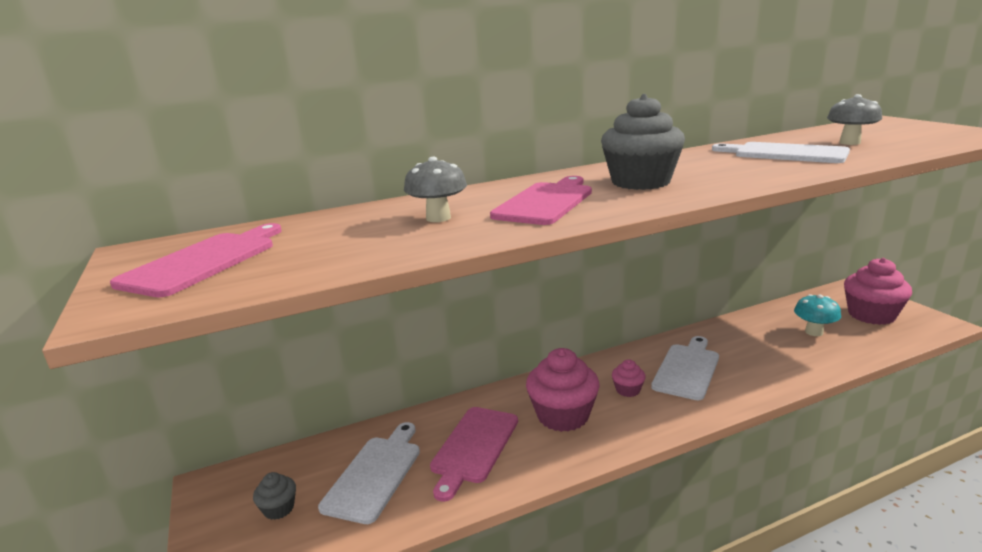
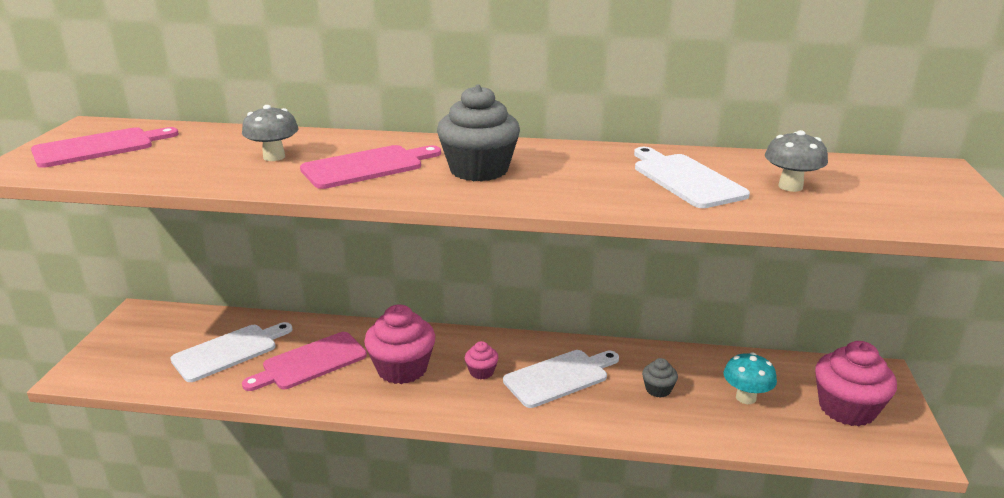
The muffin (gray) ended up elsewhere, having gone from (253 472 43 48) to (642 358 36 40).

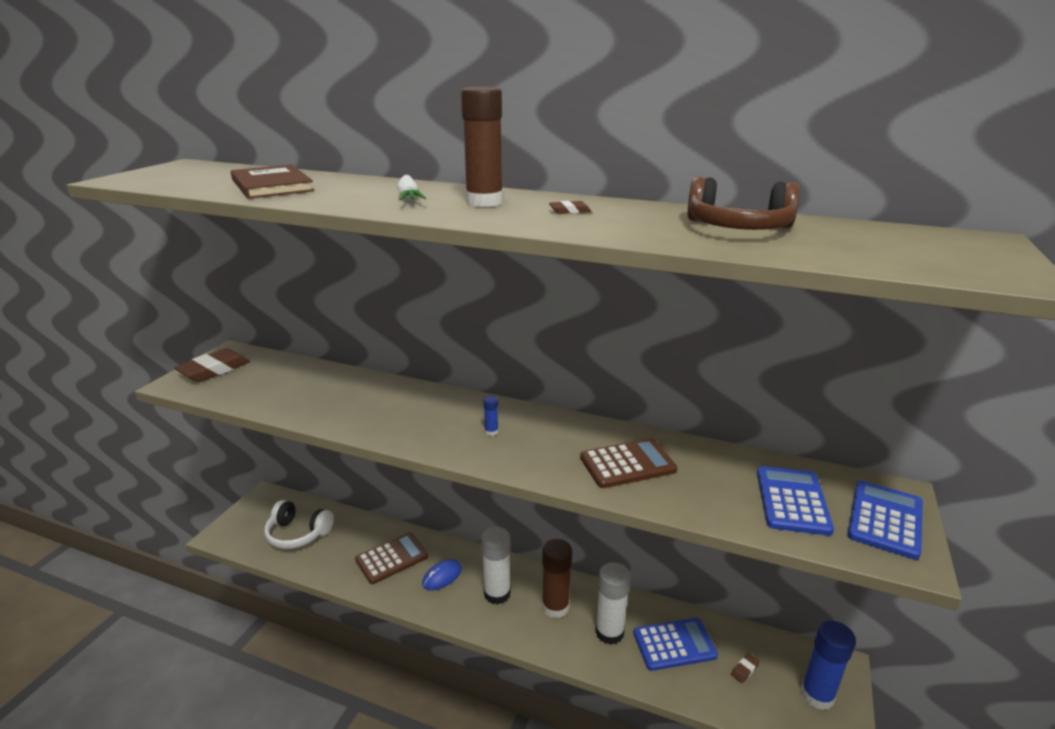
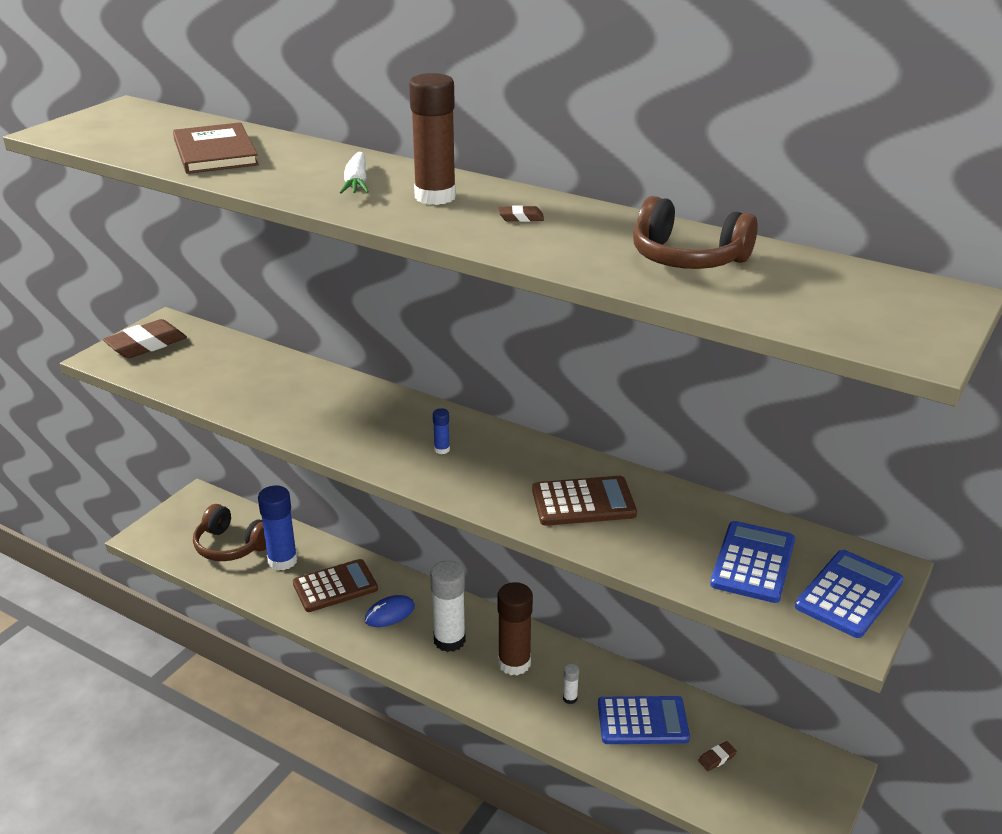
What was the over-ear headphones (white) at (264 500 70 49) turned into the over-ear headphones (dark brown) at (193 504 73 57).
The size of the glue stick (white) at (595 562 36 83) changed by a factor of 0.43.
The glue stick (royal blue) ended up elsewhere, having gone from (801 621 55 89) to (258 486 40 85).

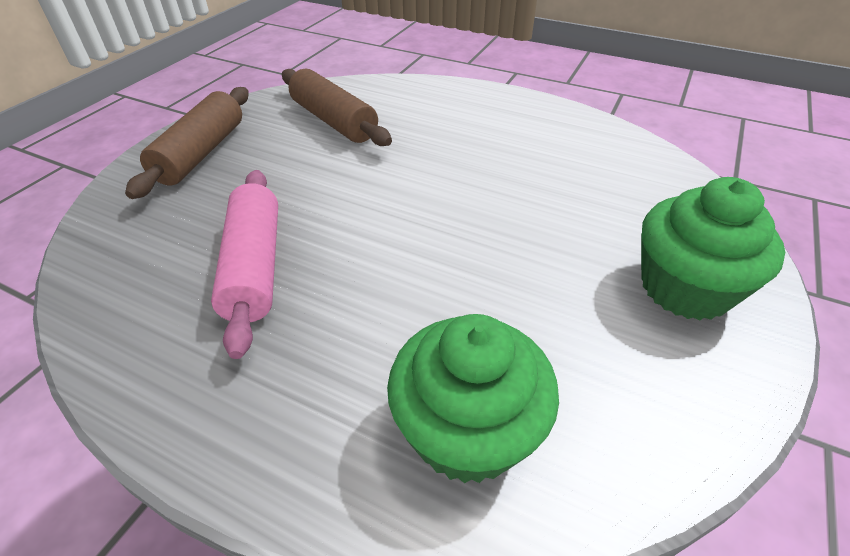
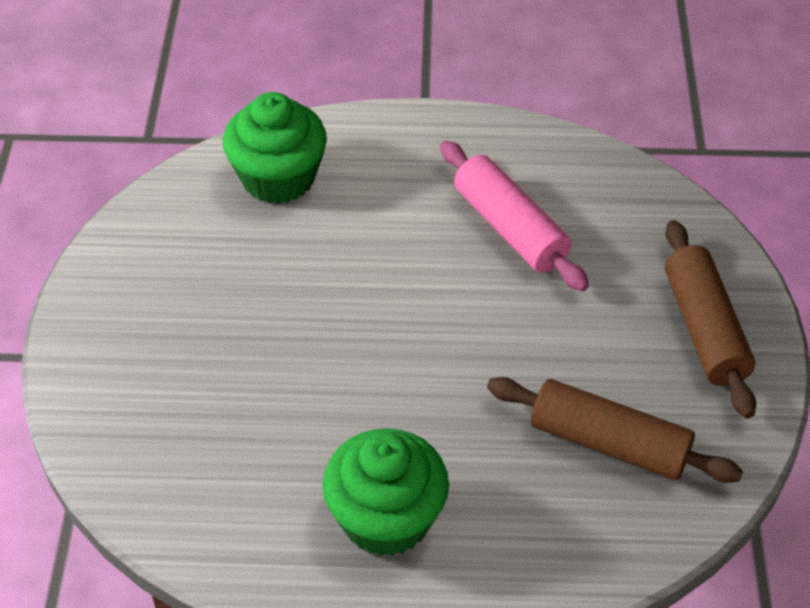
The muffin (green) ended up elsewhere, having gone from (641 177 144 143) to (322 428 127 128).

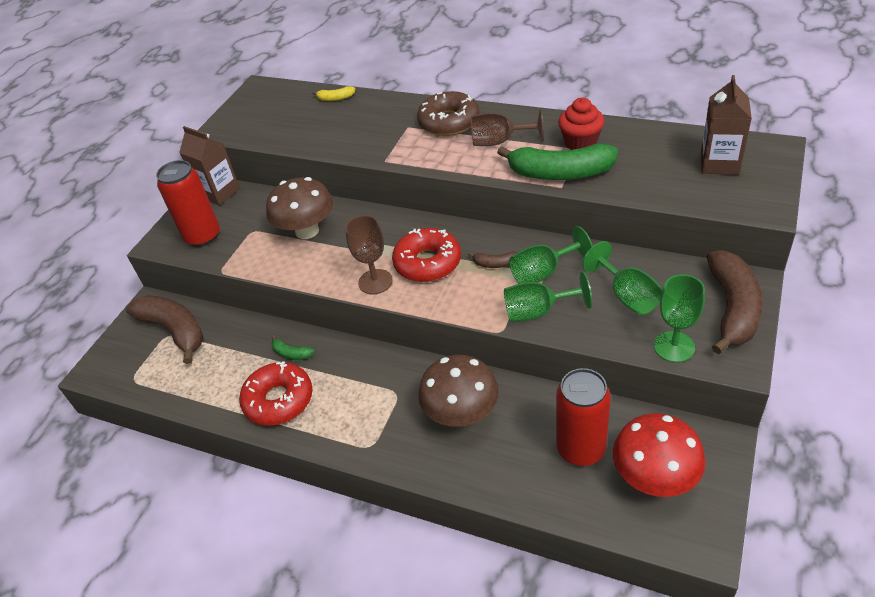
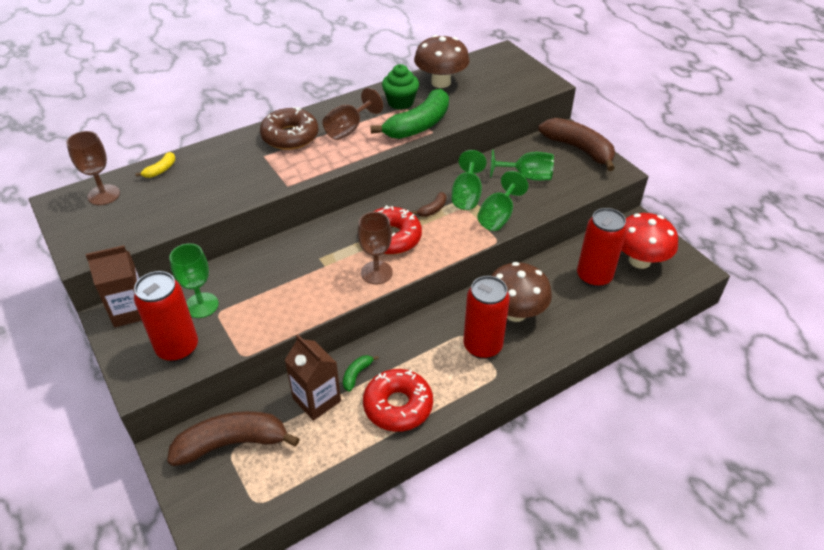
The mushroom (dark brown) ended up elsewhere, having gone from (266 177 67 62) to (414 35 56 53).
The toy banana (green) at (271 335 43 25) ended up facing another way, 150 degrees clockwise from before.
What was the muffin (crimson) at (558 98 47 52) turned into the muffin (green) at (382 64 37 46).
The chalice (green) ended up elsewhere, having gone from (654 274 51 89) to (169 243 50 75).
The milk carton (dark brown) ended up elsewhere, having gone from (701 75 51 100) to (285 334 56 87).
The second view gained the chalice (dark brown) at (66 131 54 74).
The second view gained the tin (crimson) at (463 276 47 83).

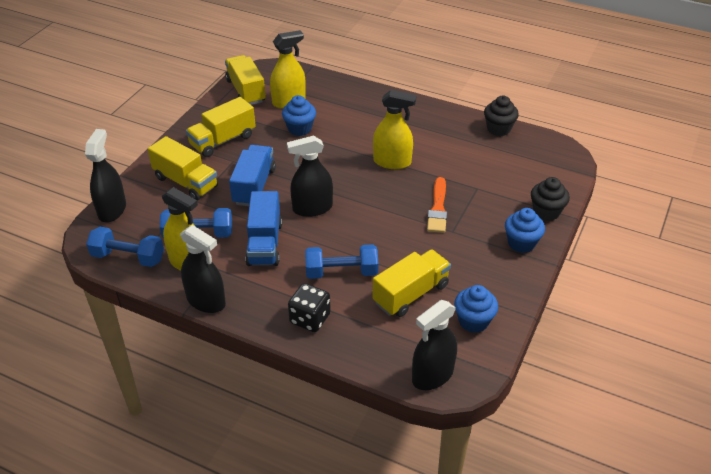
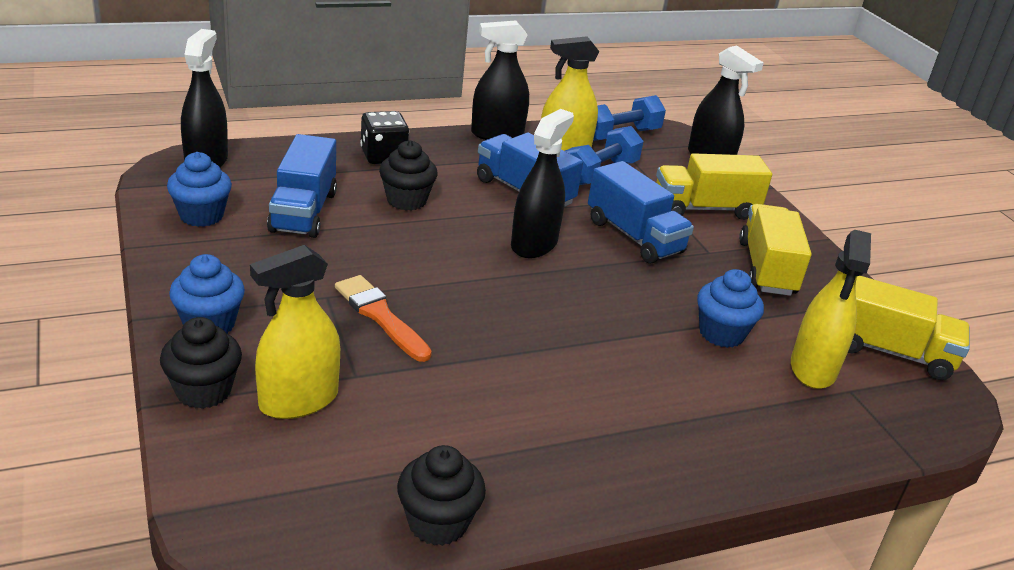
Where the free weight (royal blue) stood at (305 244 74 35), the muffin (black) came to stand at (379 140 59 71).
What was the truck (bright yellow) at (372 249 79 68) turned into the truck (royal blue) at (267 134 70 104).
The spray cleaner (bright yellow) ended up elsewhere, having gone from (373 90 43 79) to (250 245 90 174).

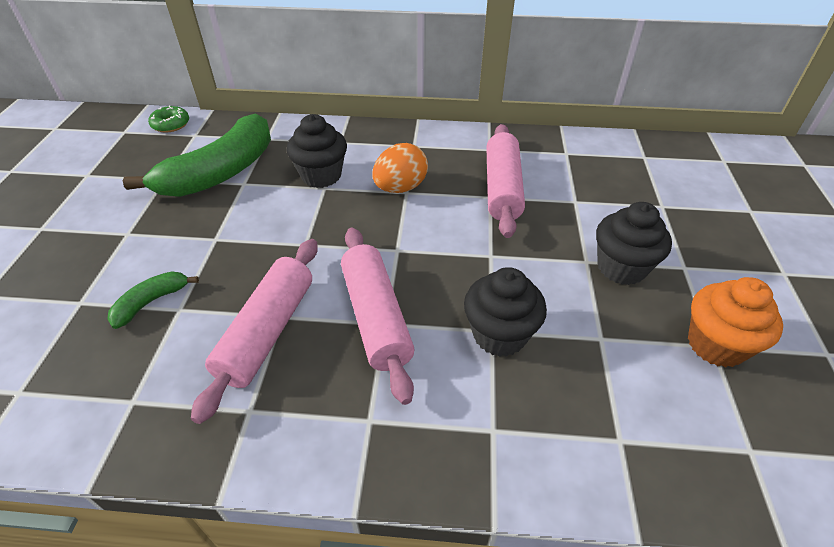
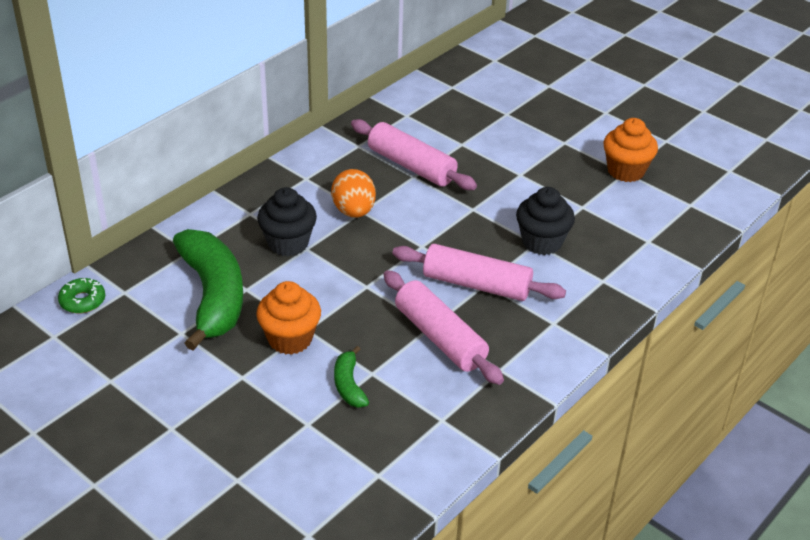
The second view lost the muffin (black) at (596 202 76 83).
The second view gained the muffin (orange-coloured) at (256 281 65 74).

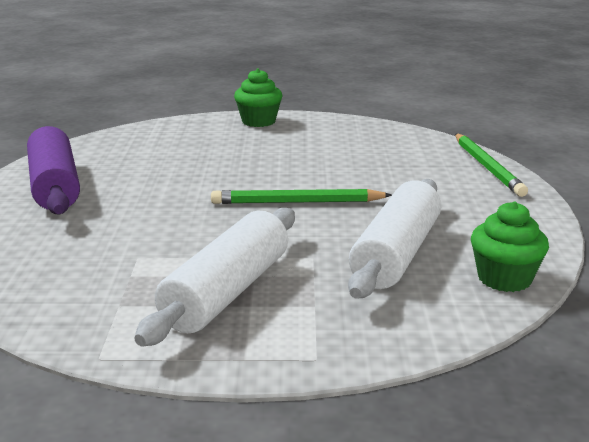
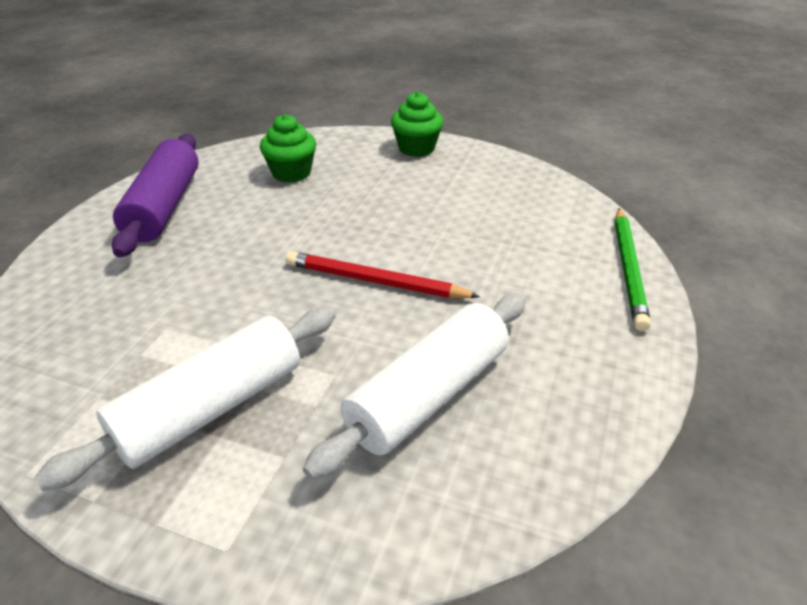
What was the pencil (green) at (211 189 181 15) turned into the pencil (crimson) at (286 251 194 47).
The muffin (green) ended up elsewhere, having gone from (471 201 78 91) to (260 114 56 69).

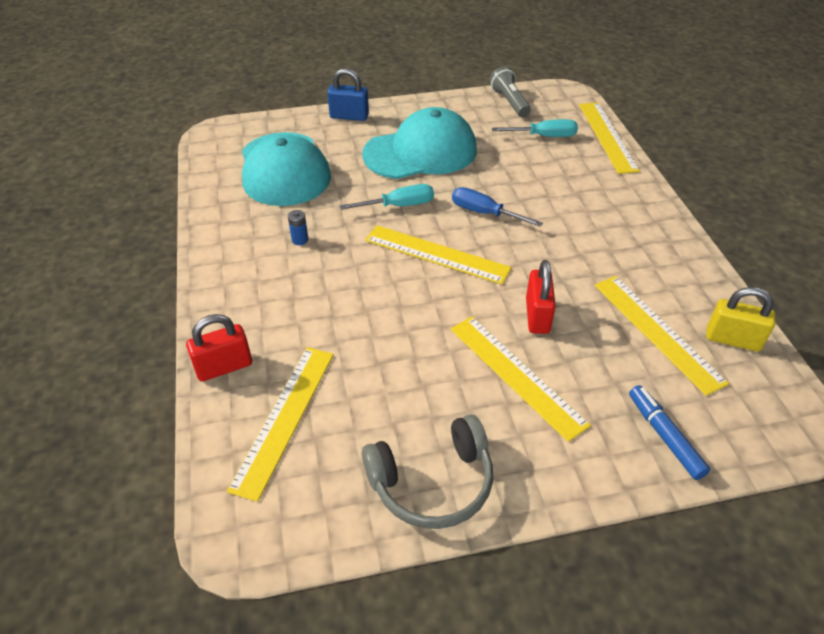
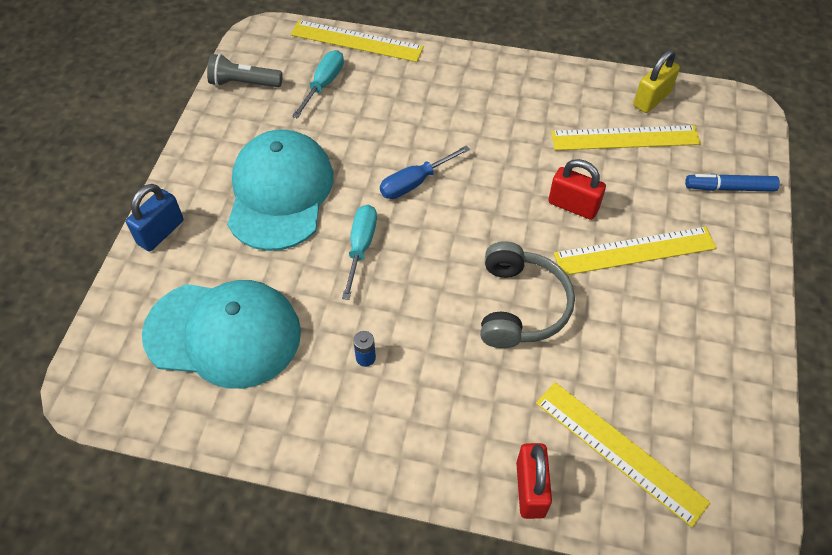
The over-ear headphones (gray) ended up elsewhere, having gone from (362 414 131 115) to (480 241 95 107).
The second view lost the measuring stick (bright yellow) at (365 225 147 59).

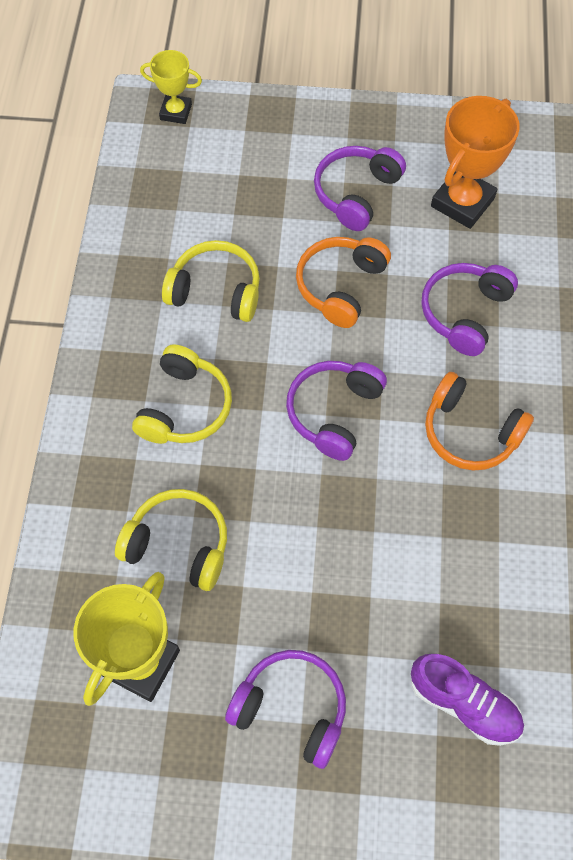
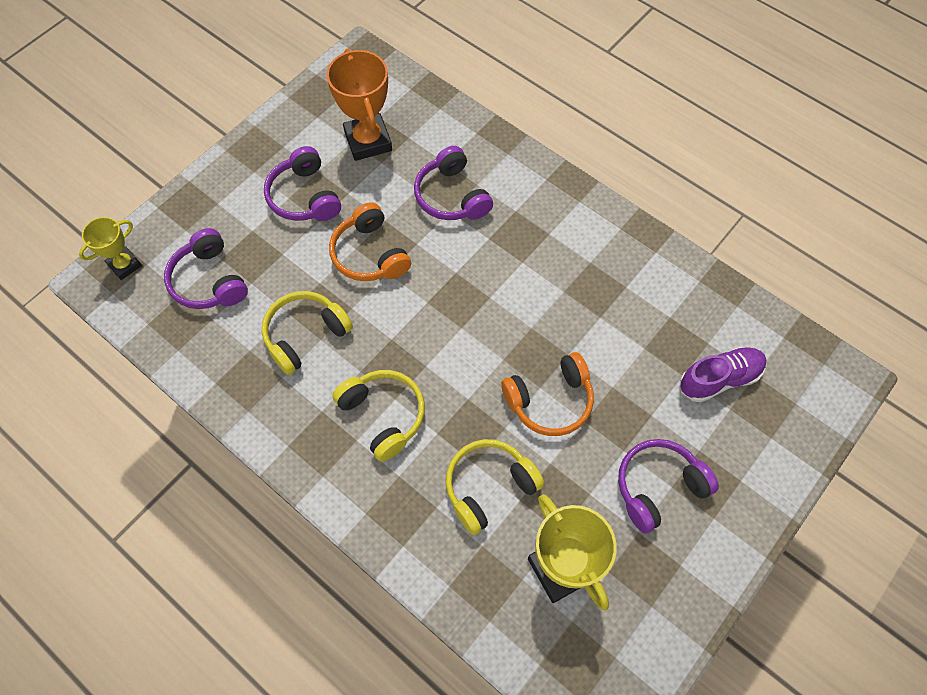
The over-ear headphones (royal purple) ended up elsewhere, having gone from (286 361 101 100) to (164 228 84 81).
The over-ear headphones (orange-coloured) ended up elsewhere, having gone from (425 372 109 99) to (501 352 93 84).

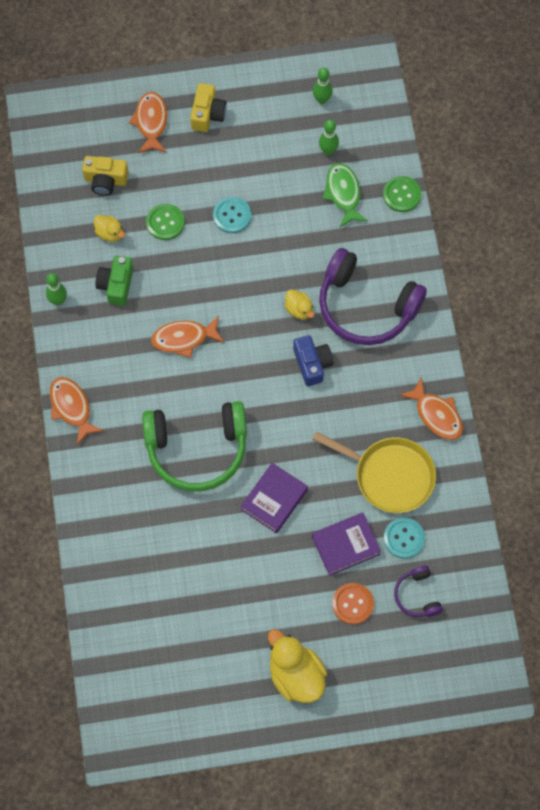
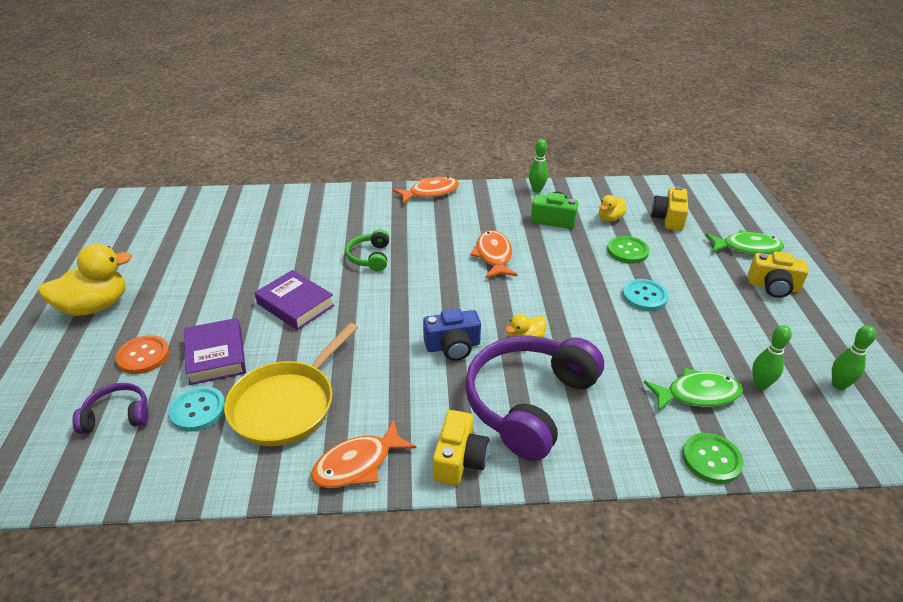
What was the fish figure (orange-coloured) at (129 92 39 61) turned into the fish figure (green) at (705 230 79 25).
The size of the over-ear headphones (green) at (142 401 105 91) changed by a factor of 0.47.
The second view gained the compact camera (bright yellow) at (433 410 57 75).

